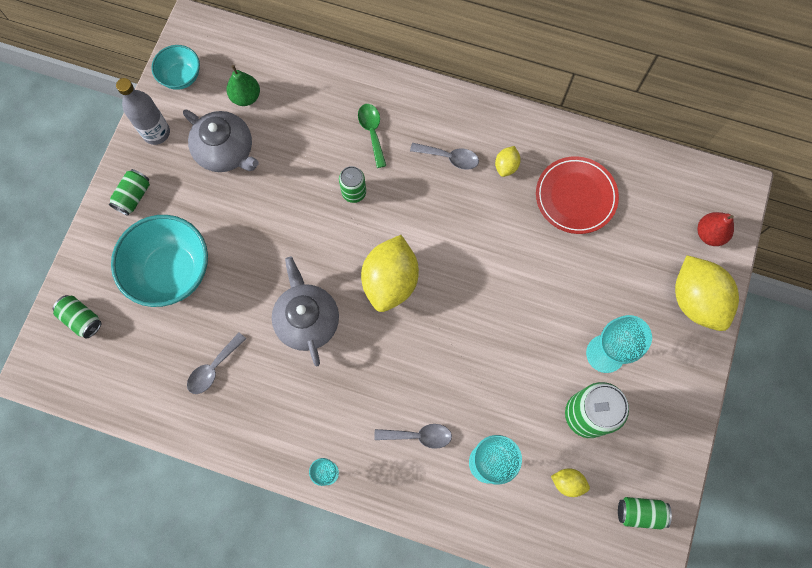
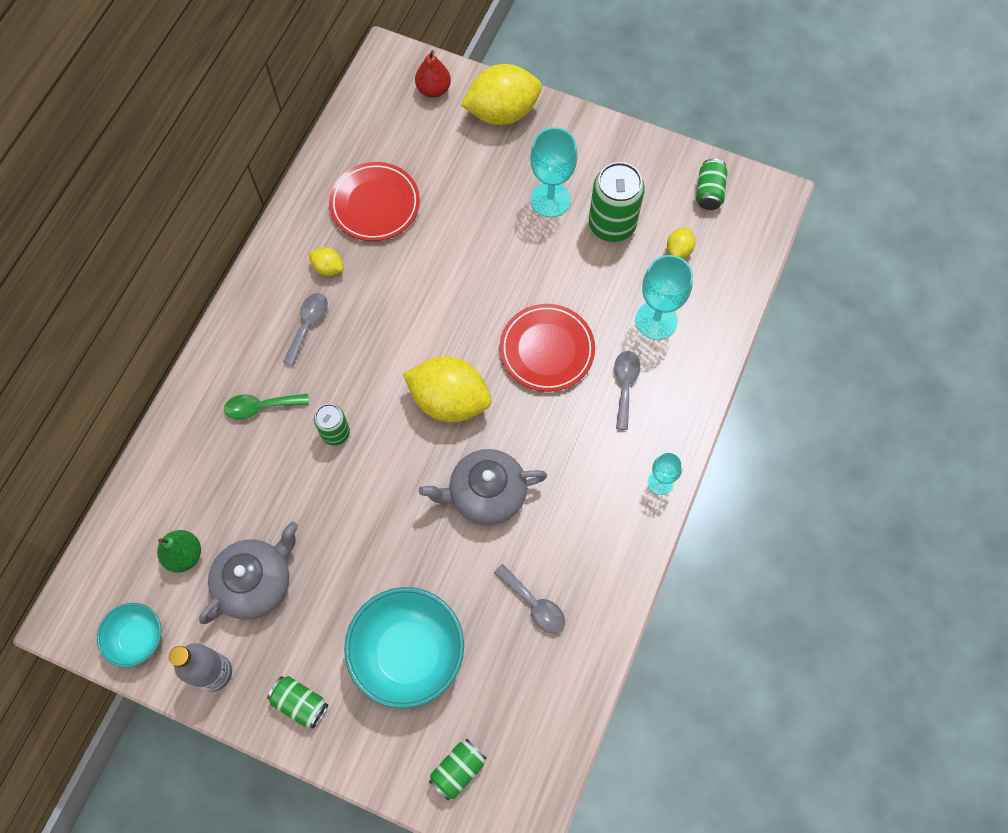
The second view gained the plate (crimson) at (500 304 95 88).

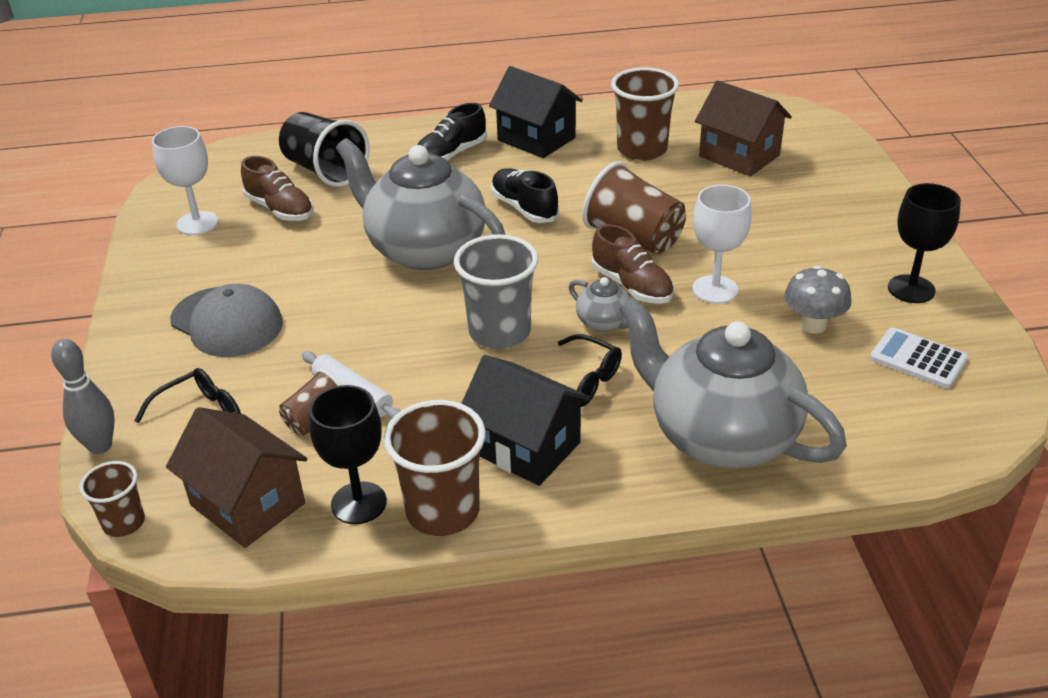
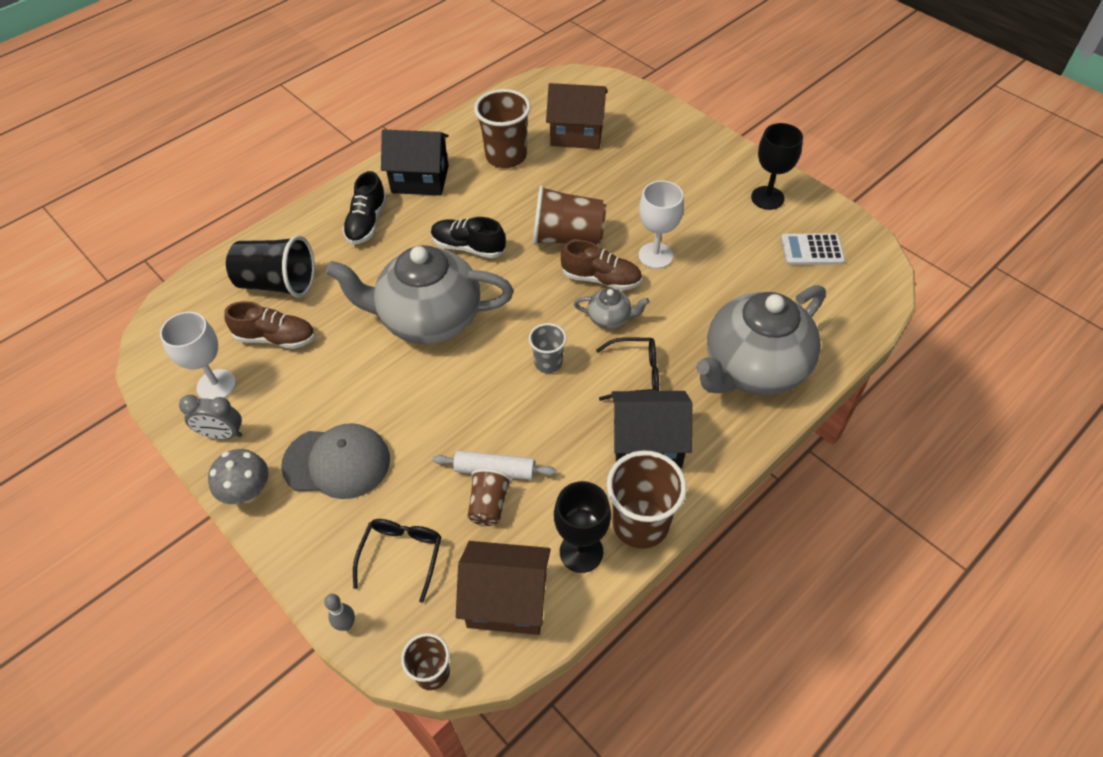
The size of the bowling pin (gray) at (51 339 64 115) changed by a factor of 0.61.
The size of the beaker (gray) at (454 234 84 115) changed by a factor of 0.57.
The china teapot (gray) at (619 297 228 171) ended up facing another way, 45 degrees counterclockwise from before.
The mushroom (gray) ended up elsewhere, having gone from (784 265 68 69) to (208 449 61 55).
The second view gained the alarm clock (gray) at (179 395 63 45).

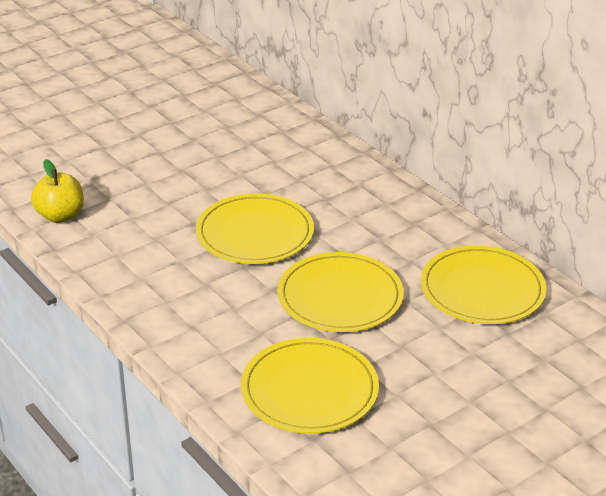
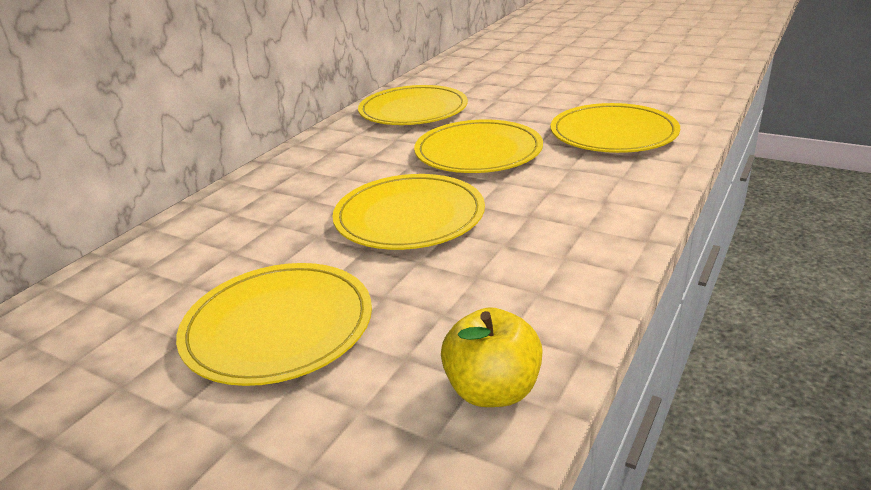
The second view gained the plate (bright yellow) at (176 263 196 123).

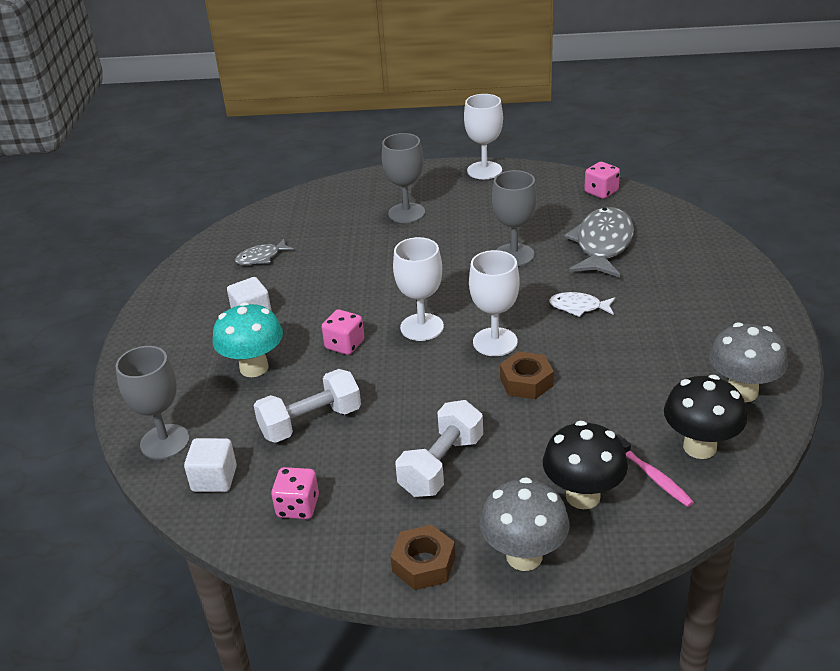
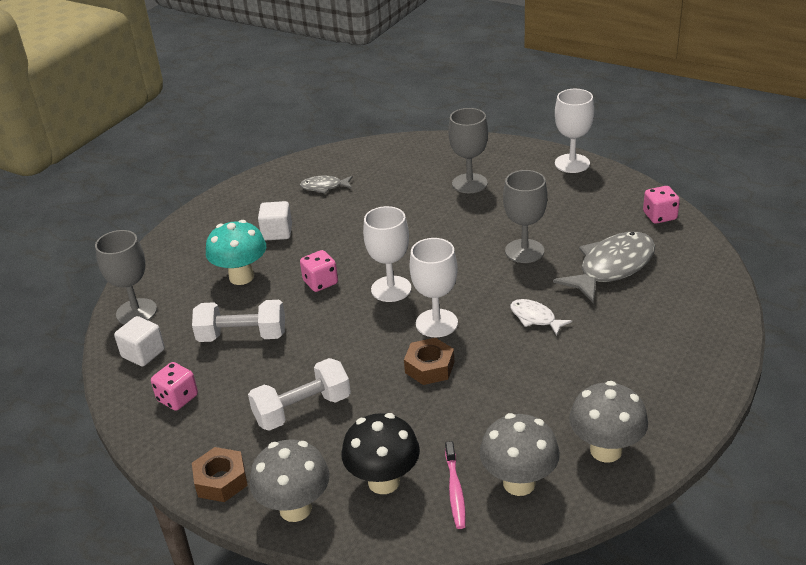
What was the mushroom (black) at (664 375 83 84) turned into the mushroom (gray) at (479 413 81 83).

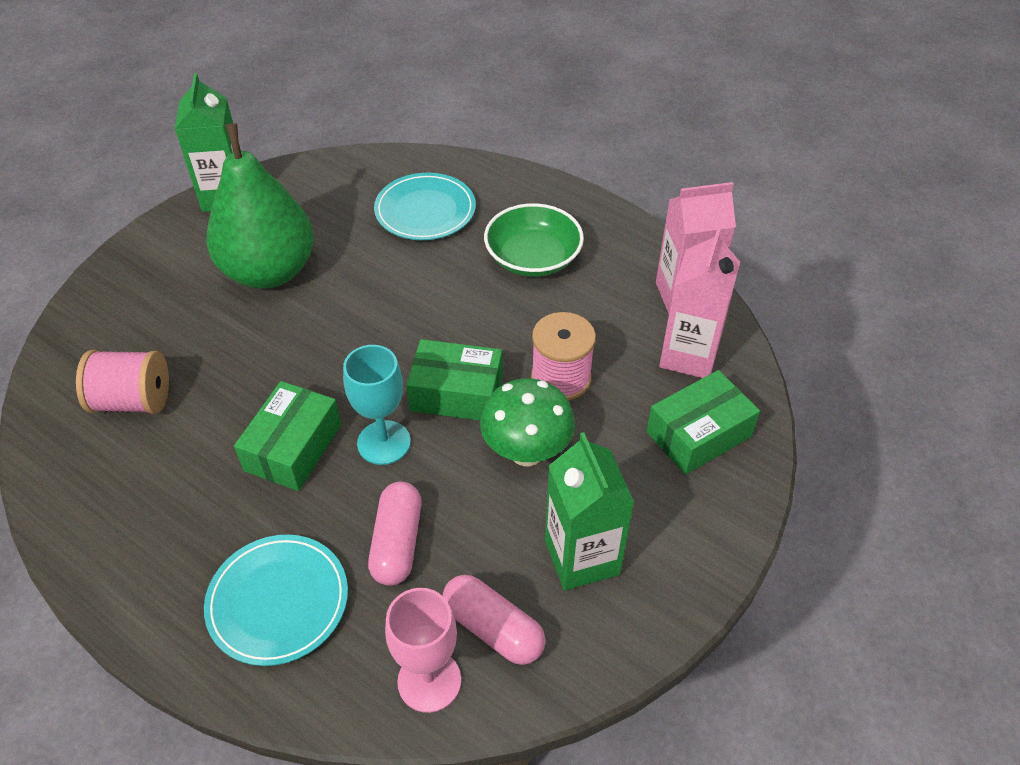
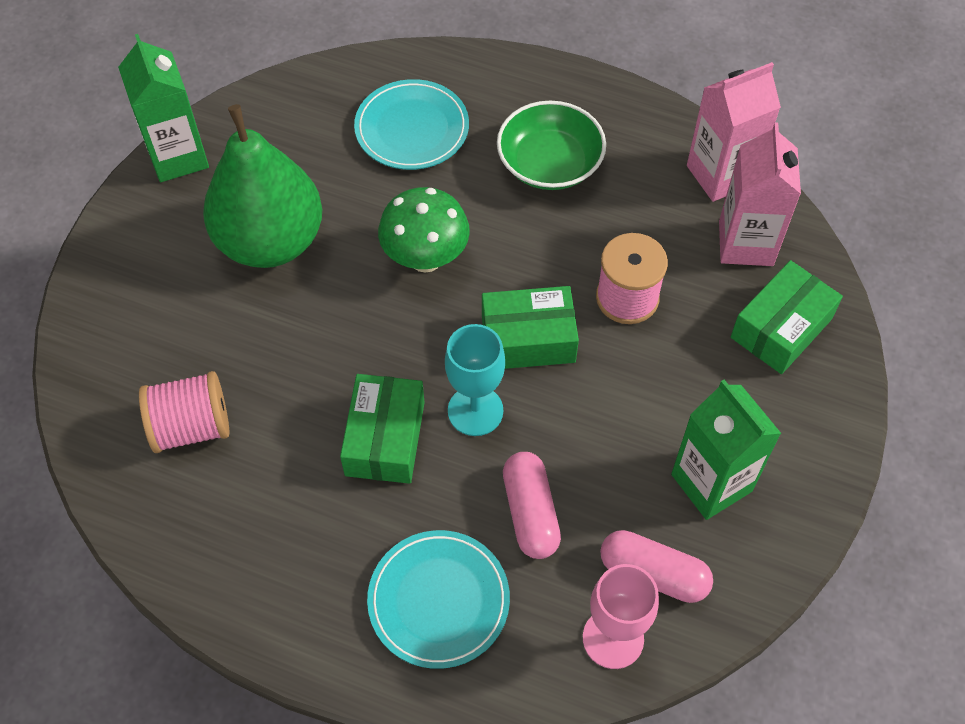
The mushroom (green) ended up elsewhere, having gone from (480 378 95 89) to (378 187 92 86).

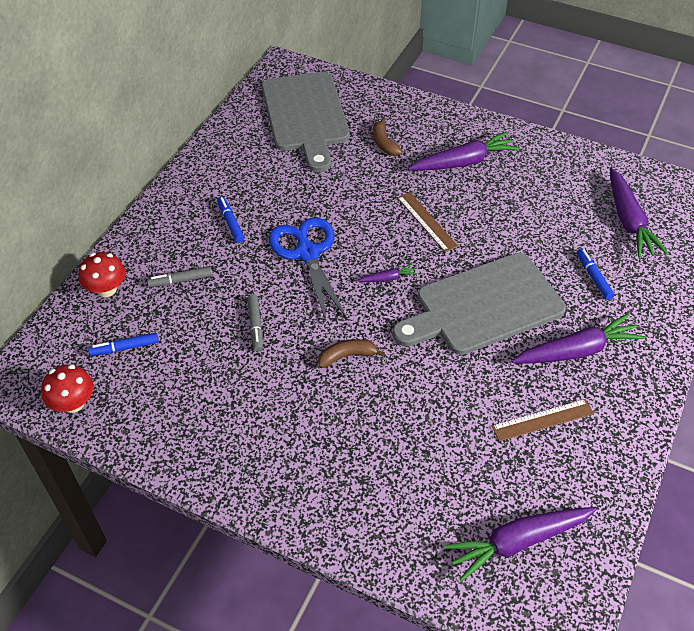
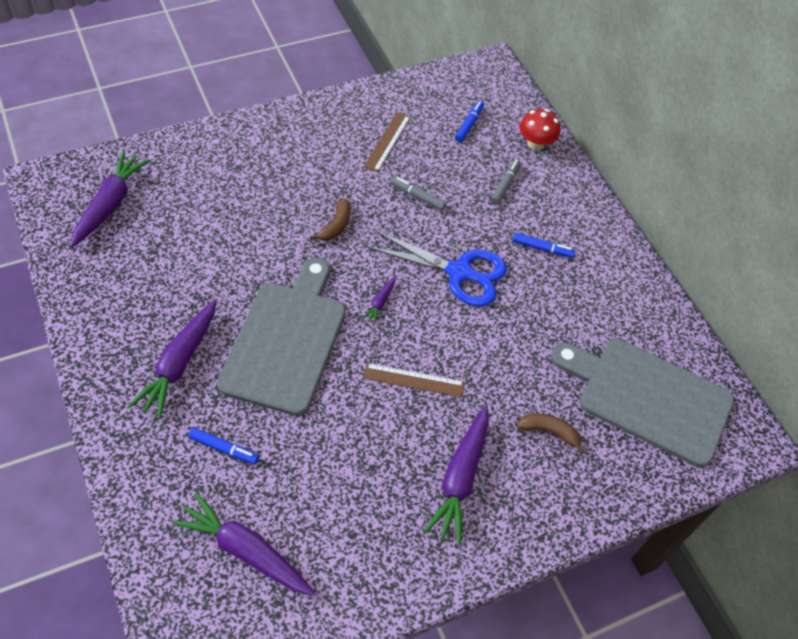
The second view lost the mushroom (crimson) at (41 365 52 48).
The measuring stick (dark brown) ended up elsewhere, having gone from (492 399 102 42) to (364 112 47 60).

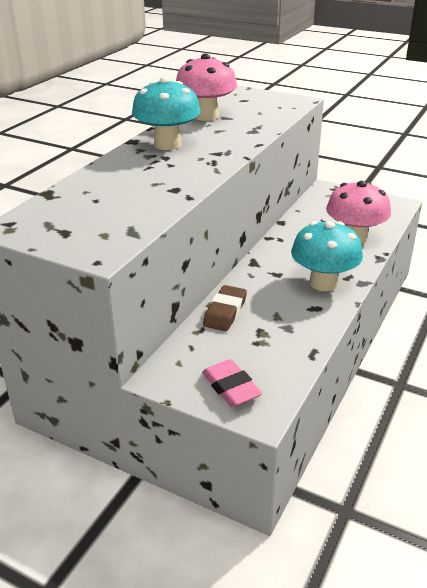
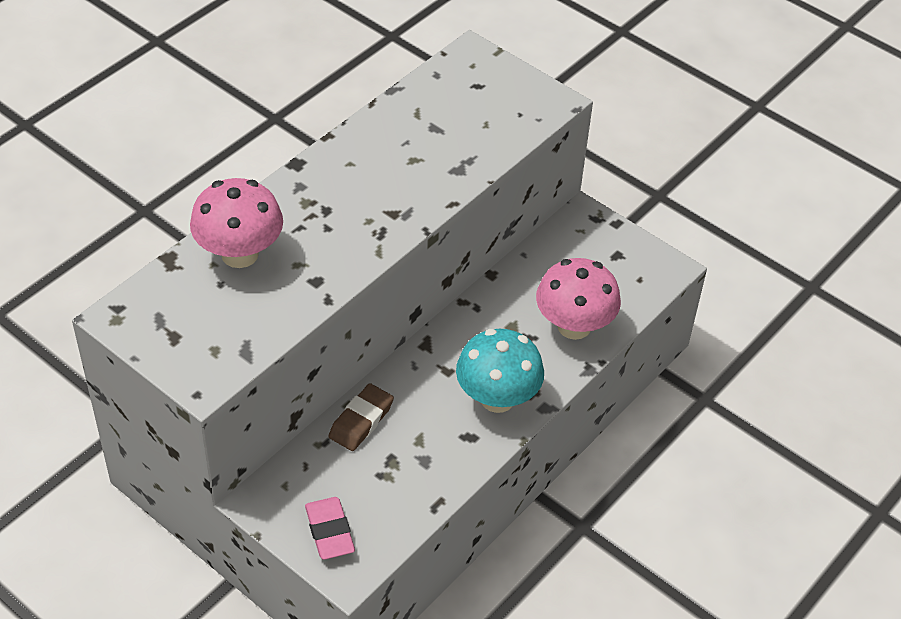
The second view lost the mushroom (teal) at (132 77 69 73).
The mushroom (rose-pink) ended up elsewhere, having gone from (176 54 61 67) to (190 178 93 90).

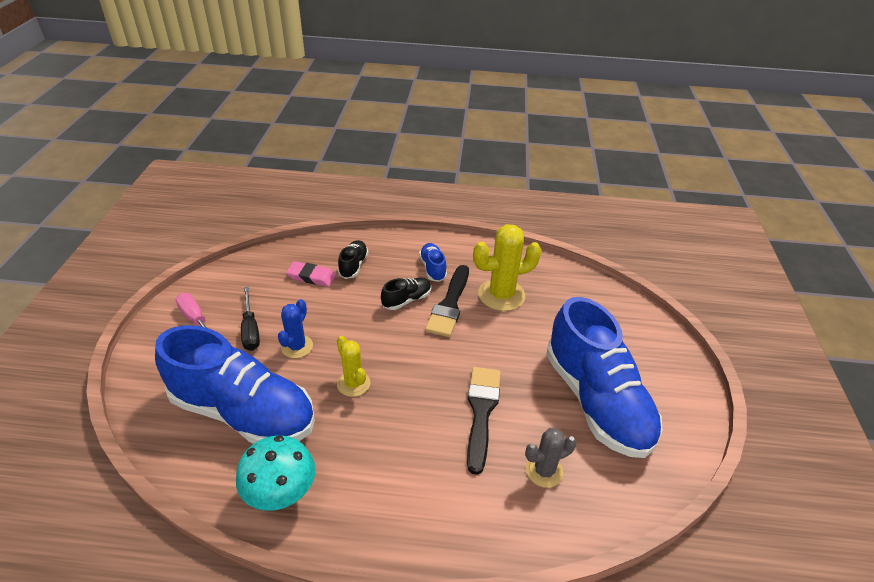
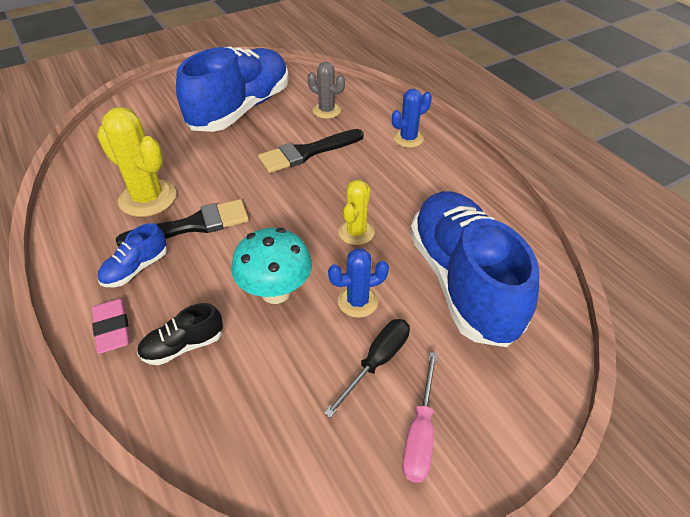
The mushroom (teal) ended up elsewhere, having gone from (236 435 80 76) to (231 228 81 76).
The pencil eraser (rose-pink) ended up elsewhere, having gone from (286 261 50 26) to (92 299 38 55).
The second view lost the lace-up shoe (black) at (381 278 50 32).
The second view gained the prickly plant (royal blue) at (392 89 40 59).

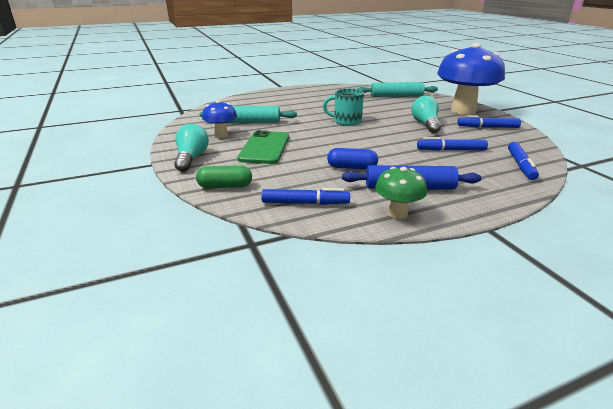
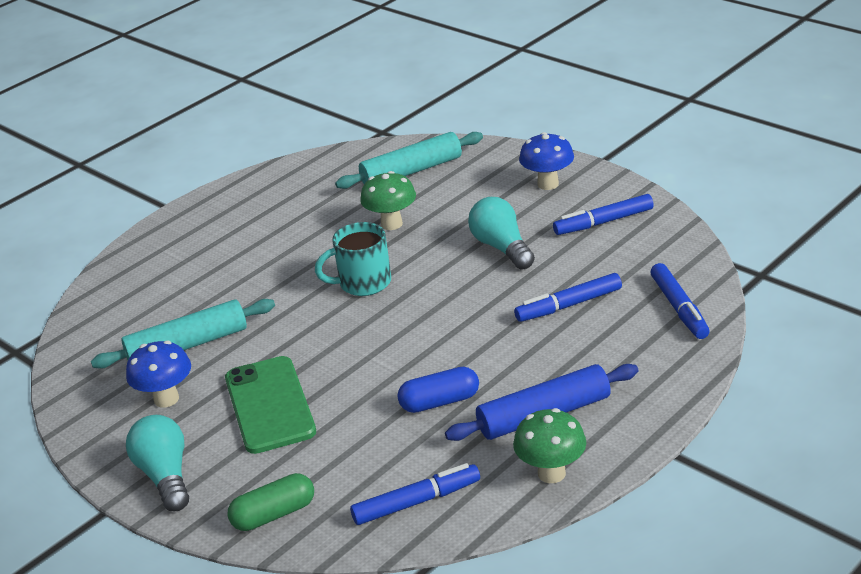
The size of the mushroom (royal blue) at (437 43 68 72) changed by a factor of 0.47.
The second view gained the mushroom (green) at (360 171 56 59).

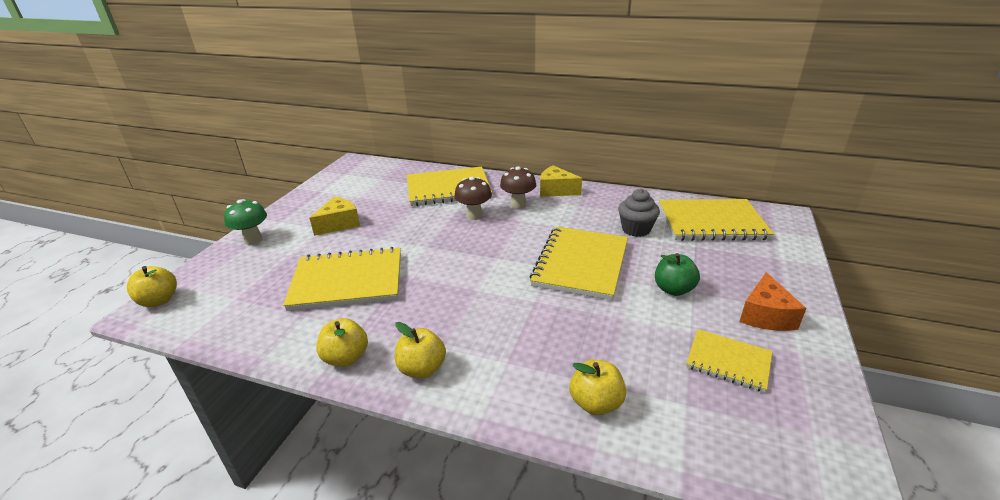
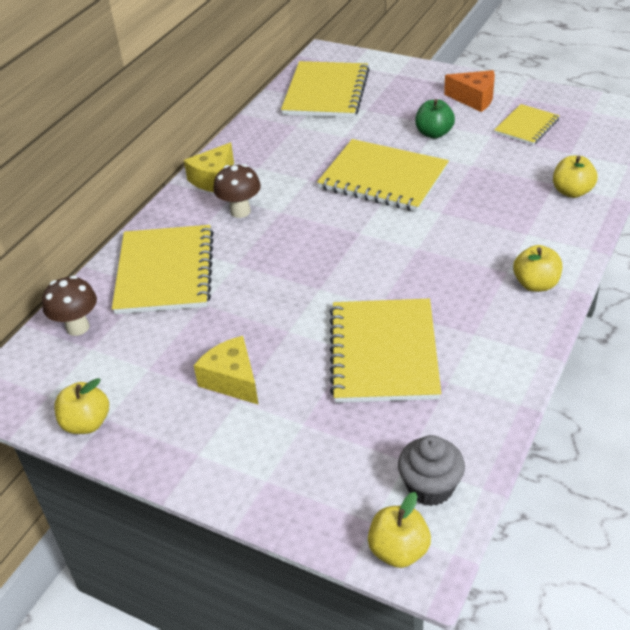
The second view lost the mushroom (green) at (224 199 43 46).
The apple fruit (bright yellow) ended up elsewhere, having gone from (317 318 51 49) to (54 378 55 56).
The mushroom (dark brown) ended up elsewhere, having gone from (454 177 38 43) to (42 275 55 61).
The muffin (gray) ended up elsewhere, having gone from (618 189 42 48) to (398 435 67 71).

